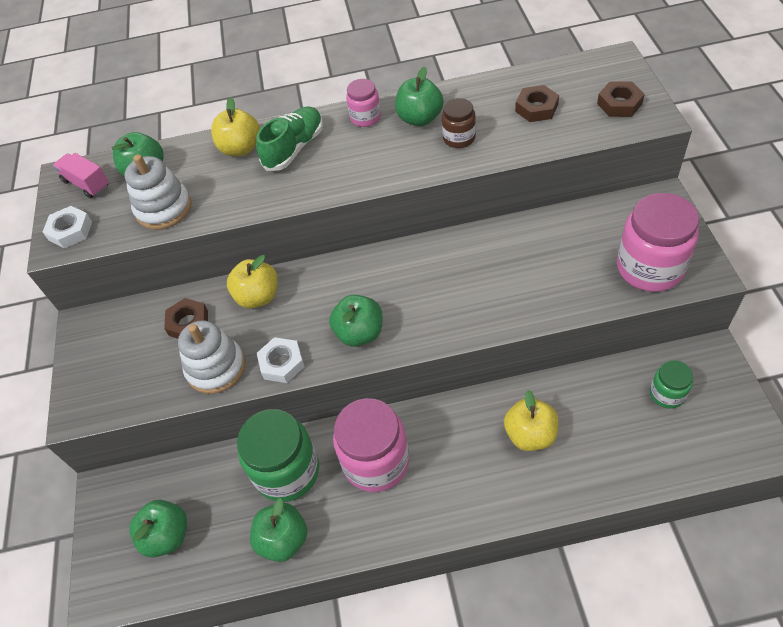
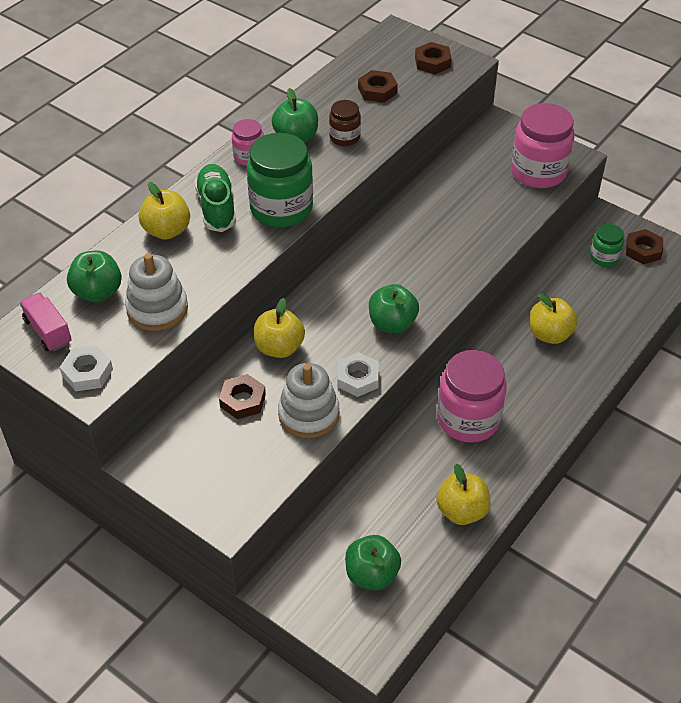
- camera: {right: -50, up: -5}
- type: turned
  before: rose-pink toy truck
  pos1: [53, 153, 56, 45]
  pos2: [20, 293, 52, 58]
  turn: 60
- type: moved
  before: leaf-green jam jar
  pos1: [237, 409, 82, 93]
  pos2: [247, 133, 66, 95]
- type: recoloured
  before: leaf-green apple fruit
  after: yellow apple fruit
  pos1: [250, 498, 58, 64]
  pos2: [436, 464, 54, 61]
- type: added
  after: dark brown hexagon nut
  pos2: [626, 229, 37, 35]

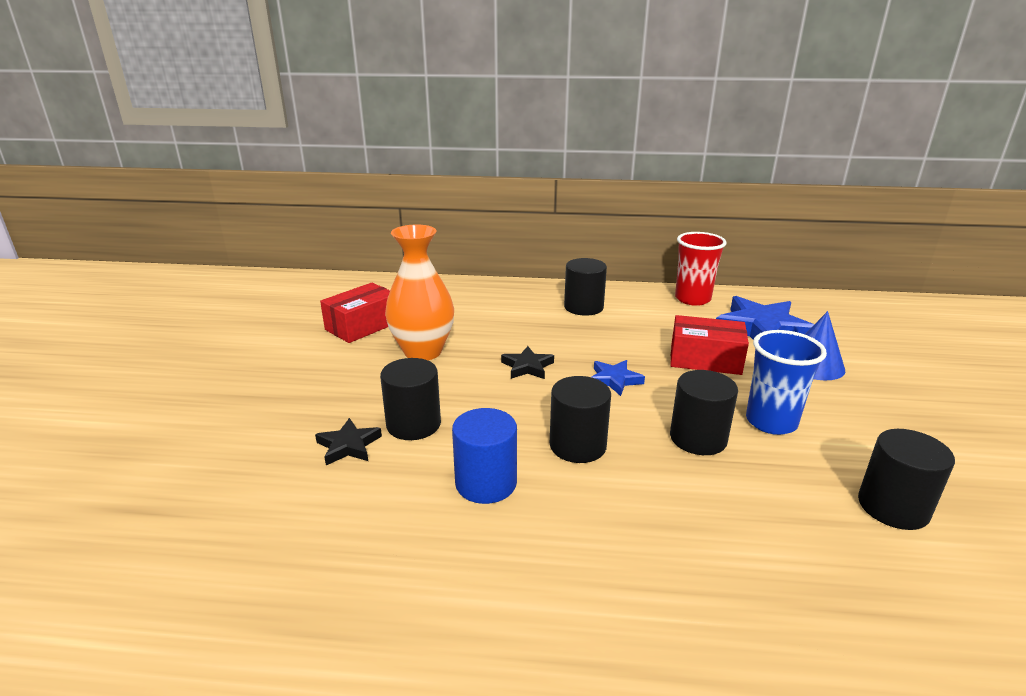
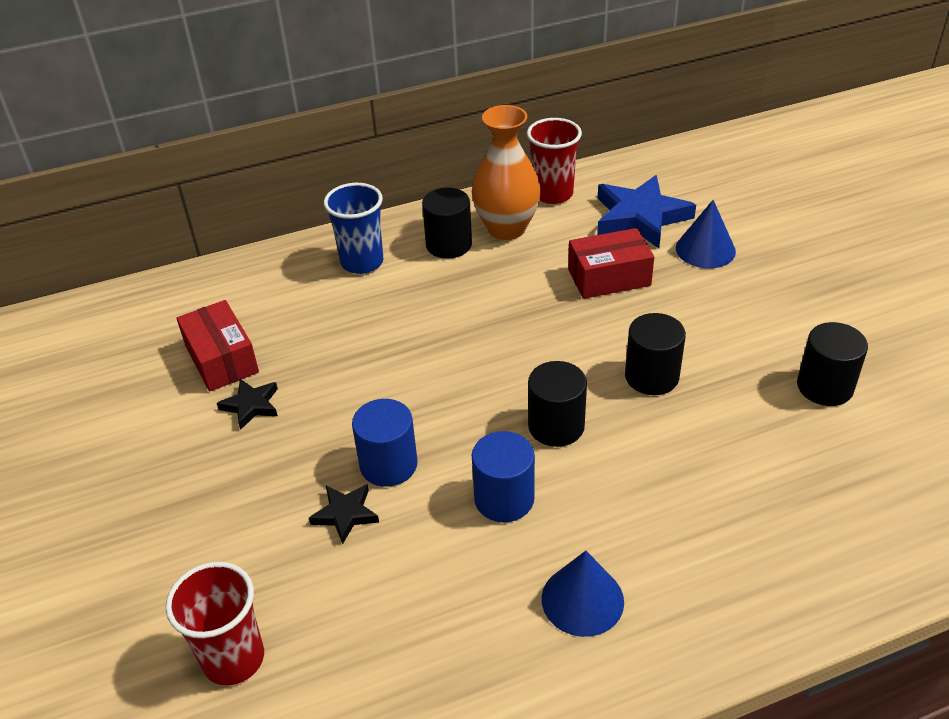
- camera: {right: -25, up: 15}
- type: turned
  before: crimson parcel
  pos1: [320, 283, 70, 60]
  pos2: [177, 300, 82, 91]
  turn: -45
- type: recoloured
  before: black cylinder shape
  after: blue cylinder shape
  pos1: [380, 358, 61, 82]
  pos2: [352, 399, 66, 88]
- type: moved
  before: orange-coloured tall vase
  pos1: [385, 224, 69, 136]
  pos2: [472, 105, 69, 135]
- type: moved
  before: black five-pointed star
  pos1: [501, 346, 53, 33]
  pos2: [217, 379, 61, 51]
- type: removed
  before: blue five-pointed star
  pos1: [592, 360, 53, 36]
- type: moved
  before: blue cup
  pos1: [746, 330, 81, 105]
  pos2: [324, 183, 59, 91]
- type: added
  after: crimson cup
  pos2: [165, 562, 99, 124]
- type: added
  after: blue solid cone
  pos2: [542, 551, 82, 86]

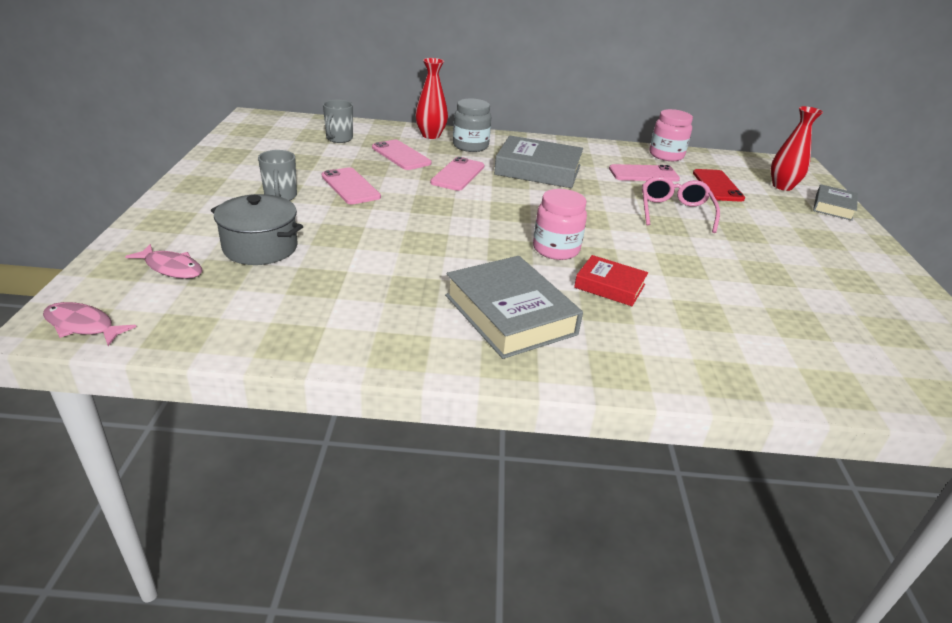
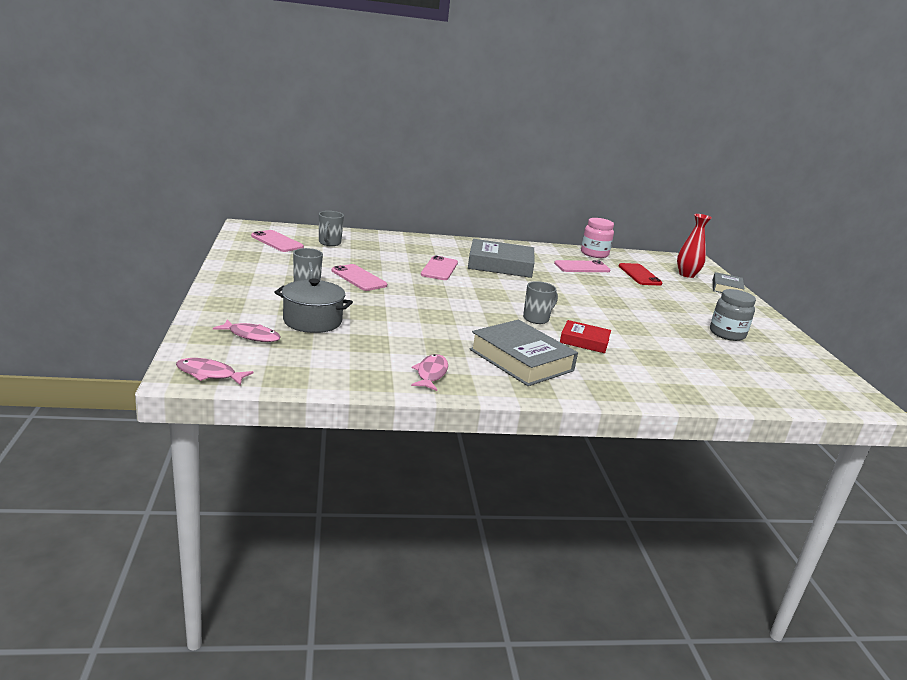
- camera: {right: -10, up: -10}
- type: moved
  before: rose-pink smartphone
  pos1: [372, 140, 59, 30]
  pos2: [251, 230, 53, 22]
- type: removed
  before: crimson tall vase
  pos1: [415, 58, 33, 81]
- type: moved
  before: ash-grey jam jar
  pos1: [453, 98, 38, 54]
  pos2: [710, 289, 46, 52]
- type: replaced
  before: rose-pink jam jar
  after: ash-grey mug
  pos1: [533, 189, 54, 71]
  pos2: [523, 281, 35, 43]
- type: removed
  before: rose-pink eyeglasses
  pos1: [642, 176, 78, 57]
- type: added
  after: rose-pink toy fish
  pos2: [411, 354, 37, 37]

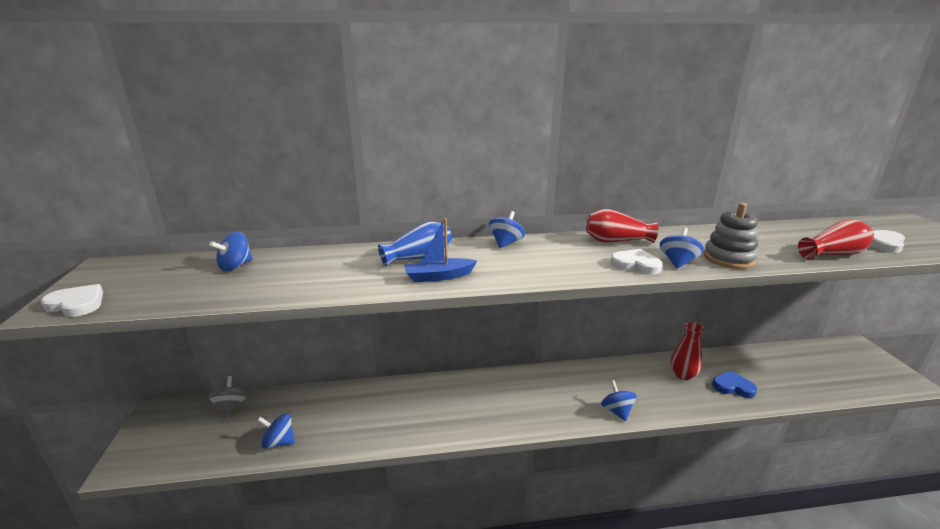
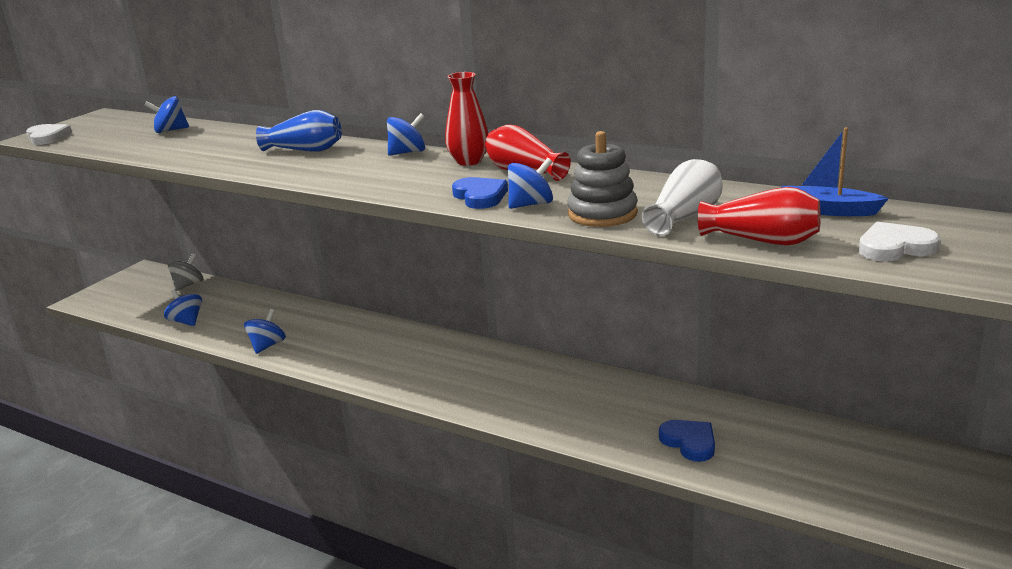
- camera: {right: 40, up: 0}
- type: moved
  before: blue boat
  pos1: [404, 218, 73, 65]
  pos2: [781, 128, 108, 88]
- type: moved
  before: blue spinning top
  pos1: [601, 380, 36, 41]
  pos2: [244, 309, 42, 45]
- type: recoloured
  before: snow-white heart
  after: blue heart
  pos1: [610, 249, 53, 26]
  pos2: [452, 177, 56, 32]
- type: moved
  before: crimson tall vase
  pos1: [671, 322, 34, 58]
  pos2: [445, 72, 43, 94]
- type: added
  after: snow-white tall vase
  pos2: [642, 159, 80, 77]

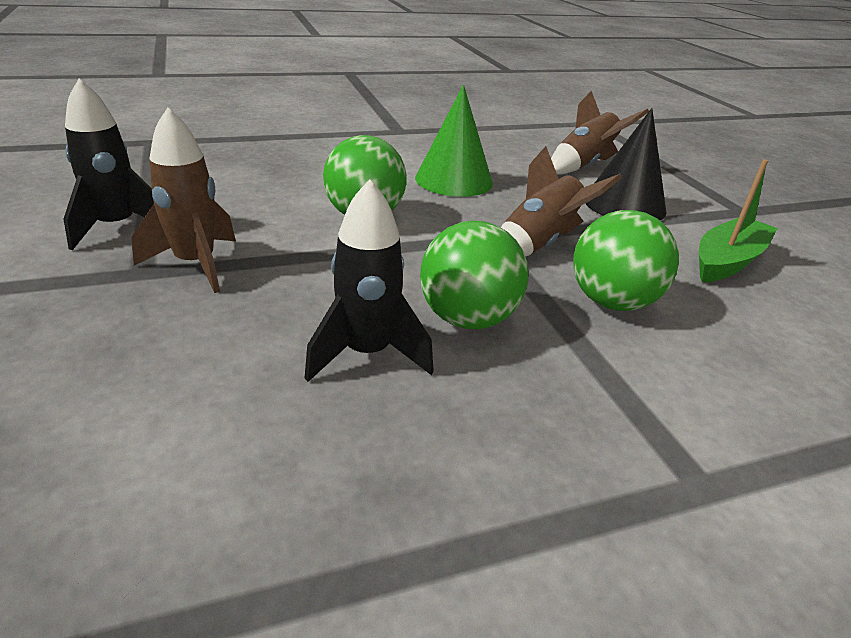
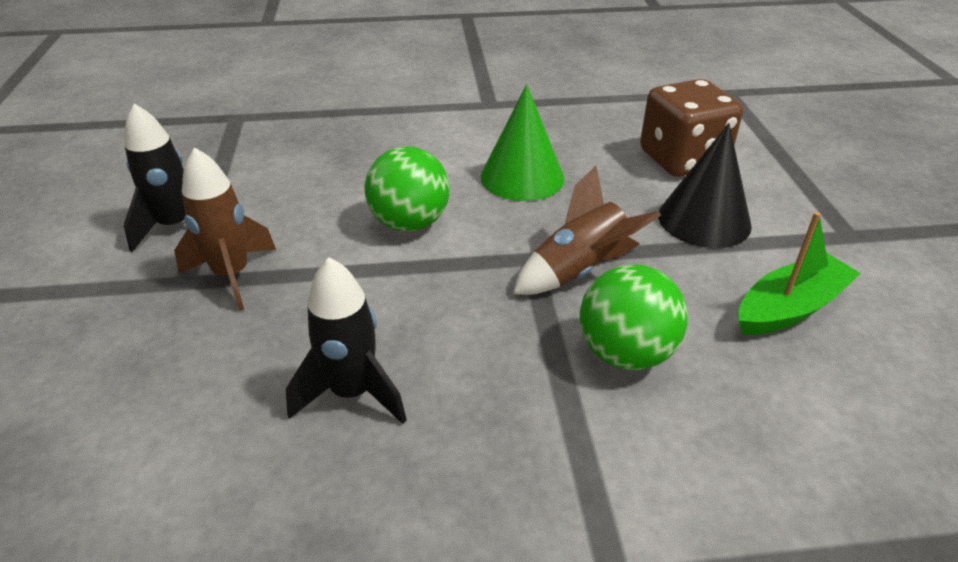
- camera: {right: 15, up: 5}
- type: removed
  before: leaf-green play ball
  pos1: [420, 221, 109, 108]
- type: replaced
  before: dark brown spaceship
  after: dark brown game die
  pos1: [551, 91, 98, 84]
  pos2: [640, 79, 103, 98]

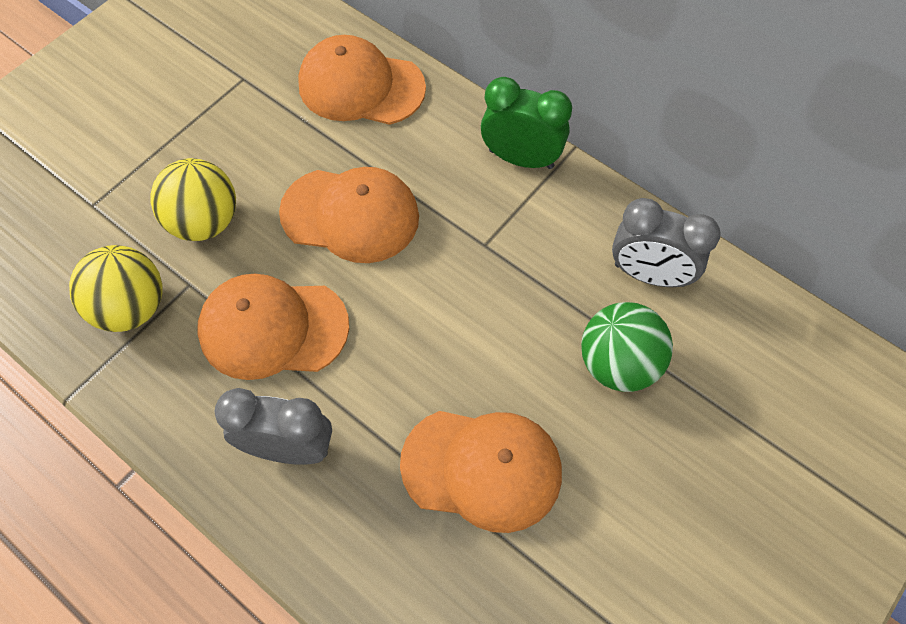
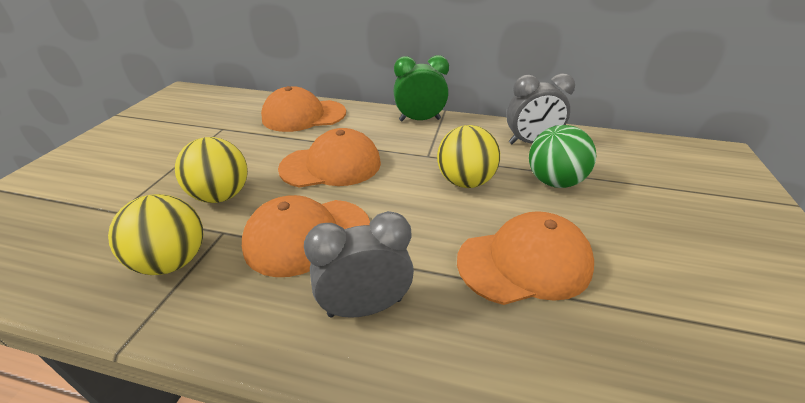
- camera: {right: -25, up: -25}
- type: added
  after: yellow play ball
  pos2: [437, 125, 63, 63]

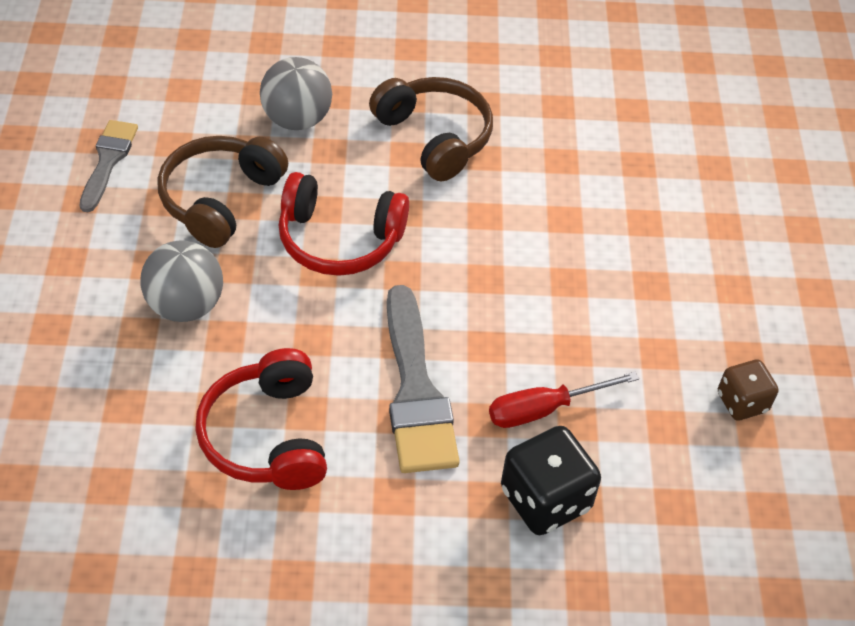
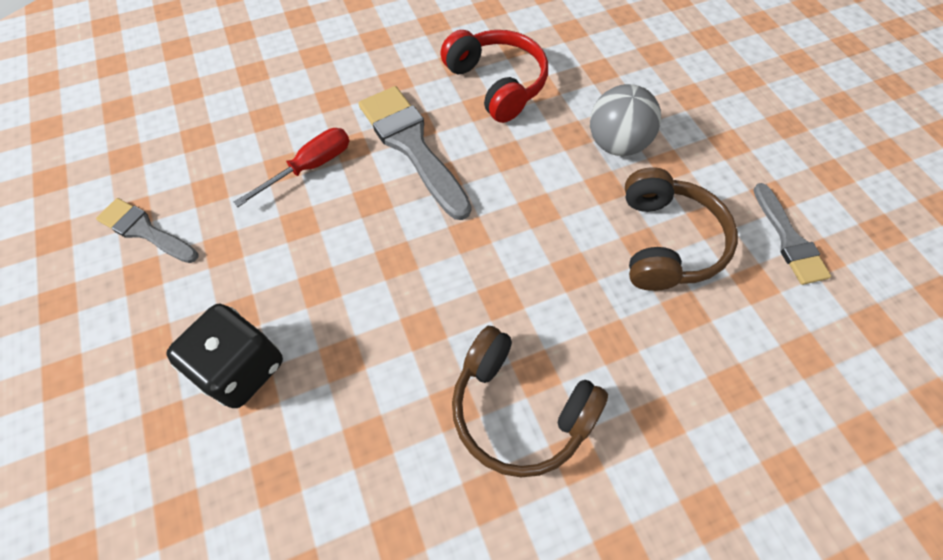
- camera: {right: 160, up: 10}
- type: removed
  before: ash-grey play ball
  pos1: [260, 57, 72, 73]
- type: removed
  before: crimson over-ear headphones
  pos1: [279, 172, 130, 104]
- type: moved
  before: black game die
  pos1: [501, 426, 100, 109]
  pos2: [166, 304, 117, 104]
- type: replaced
  before: dark brown game die
  after: ash-grey brush
  pos1: [718, 360, 61, 60]
  pos2: [96, 198, 103, 65]

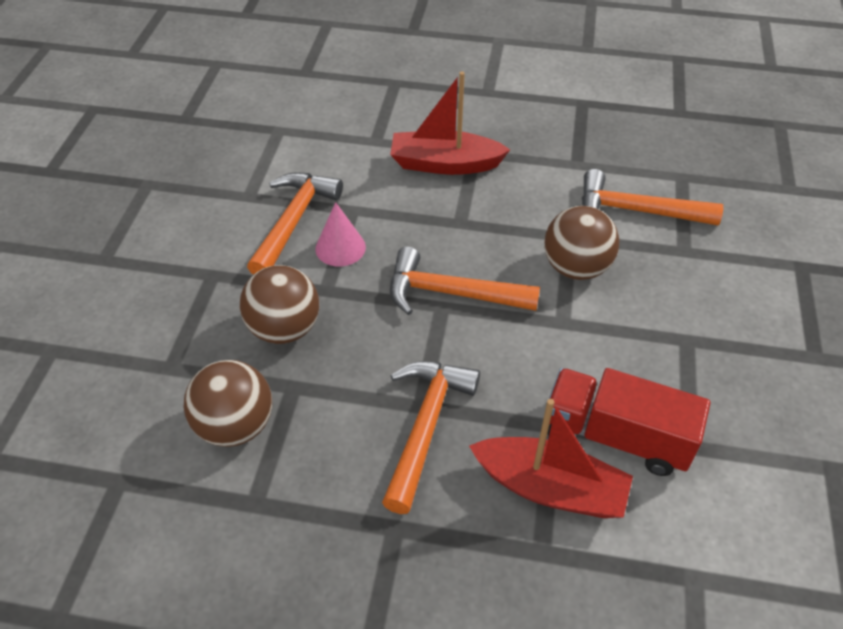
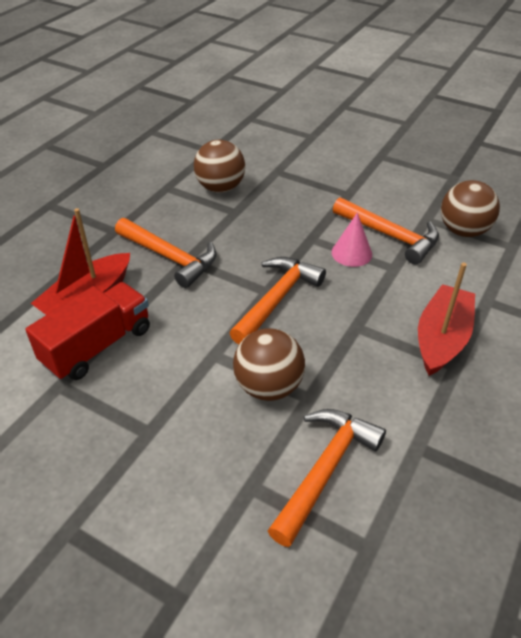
- camera: {right: 110, up: -5}
- type: moved
  before: dark brown play ball
  pos1: [240, 265, 79, 79]
  pos2: [441, 180, 59, 57]

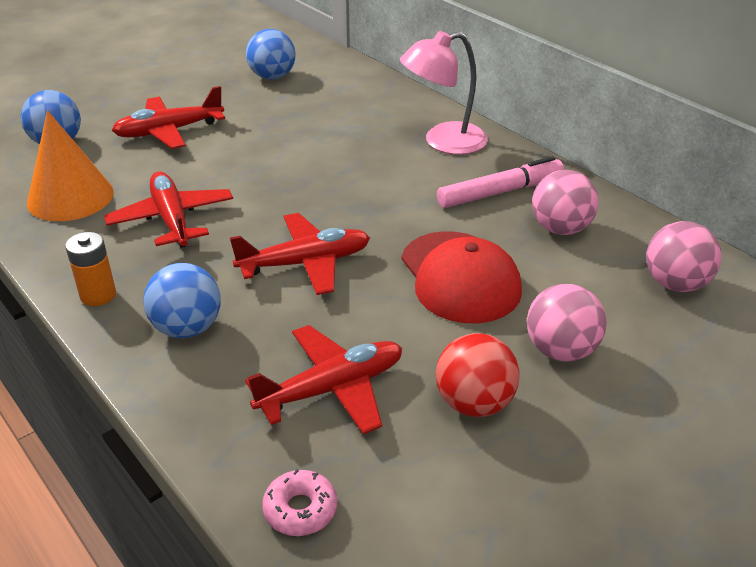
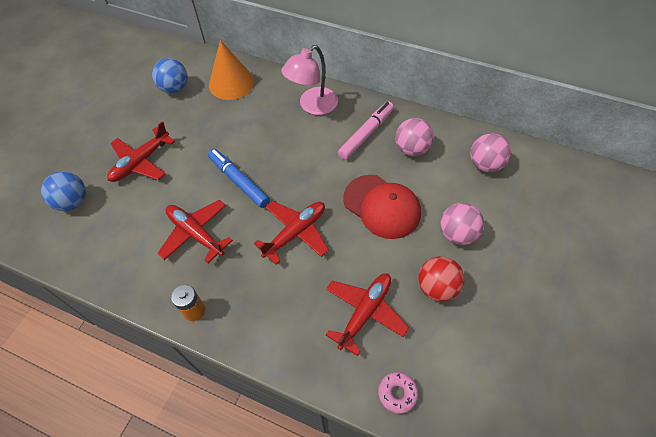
- camera: {right: -25, up: 20}
- type: moved
  before: orange-coloured solid cone
  pos1: [27, 110, 87, 111]
  pos2: [209, 40, 45, 60]
- type: removed
  before: blue play ball
  pos1: [143, 263, 78, 75]
- type: added
  after: blue marker
  pos2: [208, 149, 62, 59]

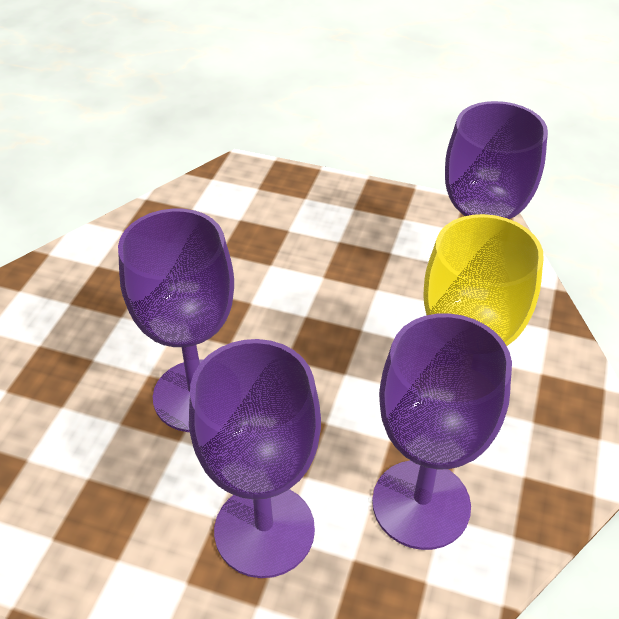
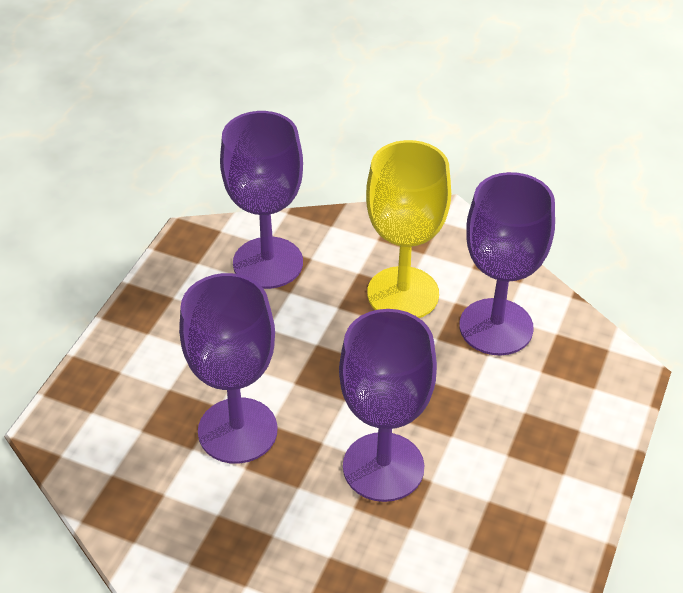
- camera: {right: -85, up: 0}
- type: moved
  before: royal purple wine glass
  pos1: [189, 339, 132, 239]
  pos2: [179, 273, 99, 191]

